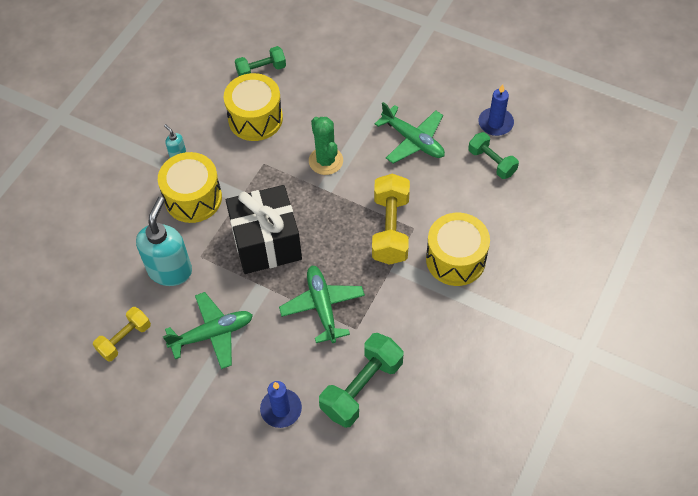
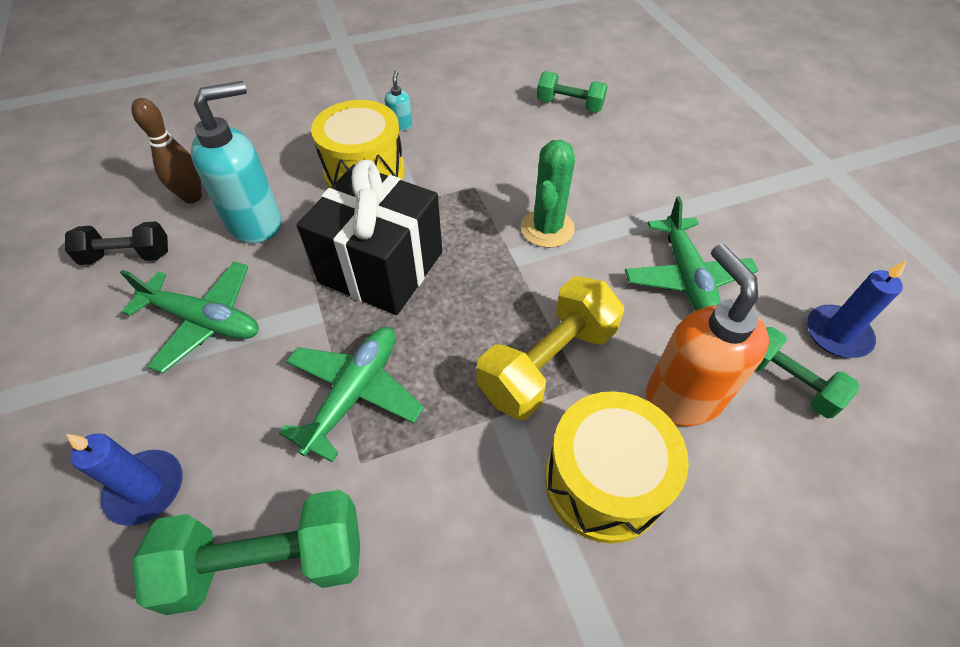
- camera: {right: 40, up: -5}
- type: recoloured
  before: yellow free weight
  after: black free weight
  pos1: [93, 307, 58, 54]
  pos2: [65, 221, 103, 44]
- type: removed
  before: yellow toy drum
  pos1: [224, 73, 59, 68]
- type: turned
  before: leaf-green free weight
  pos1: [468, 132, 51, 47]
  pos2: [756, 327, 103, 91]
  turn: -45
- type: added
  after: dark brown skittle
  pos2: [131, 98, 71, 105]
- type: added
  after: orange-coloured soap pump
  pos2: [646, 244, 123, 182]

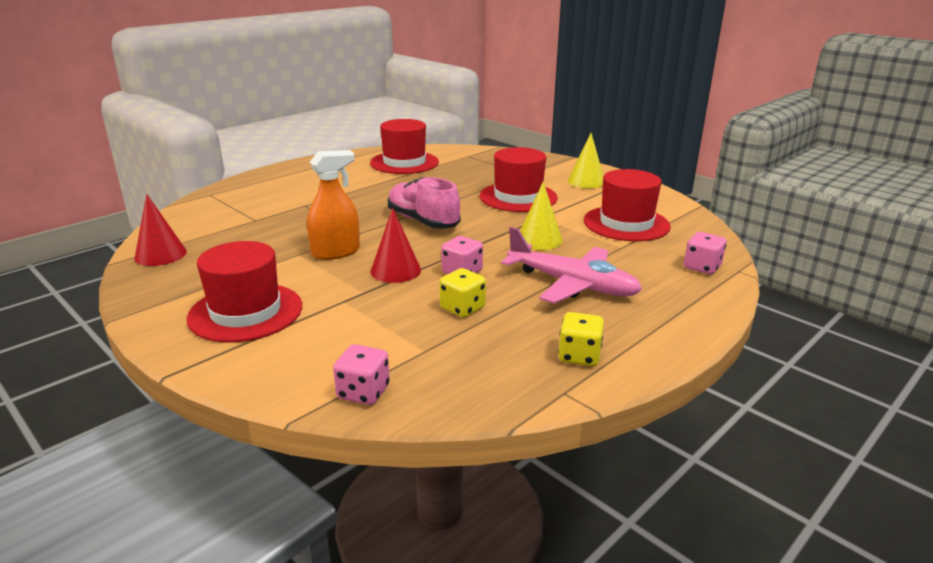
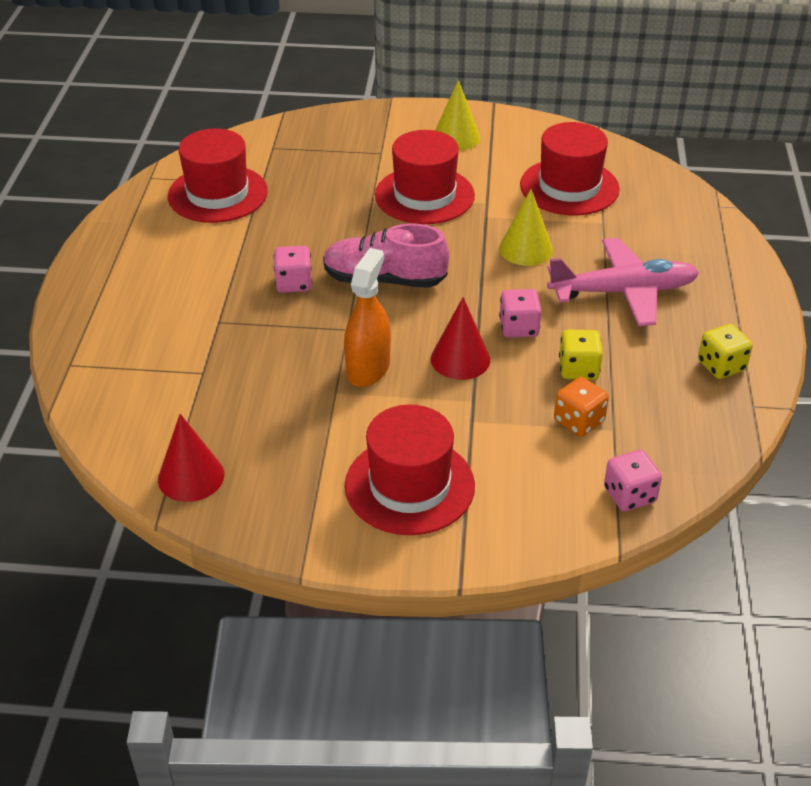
- camera: {right: -40, up: 15}
- type: moved
  before: rose-pink game die
  pos1: [684, 232, 43, 42]
  pos2: [274, 246, 38, 47]
- type: added
  after: orange-coloured game die
  pos2: [554, 377, 55, 60]

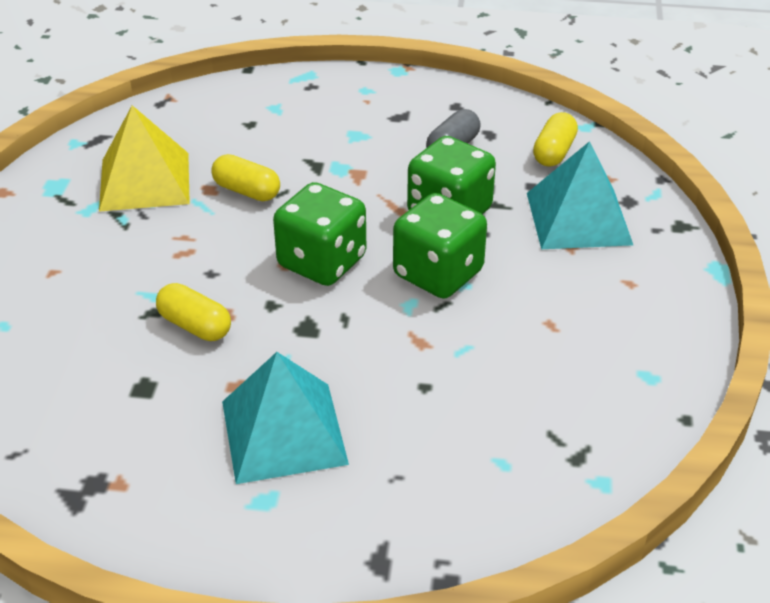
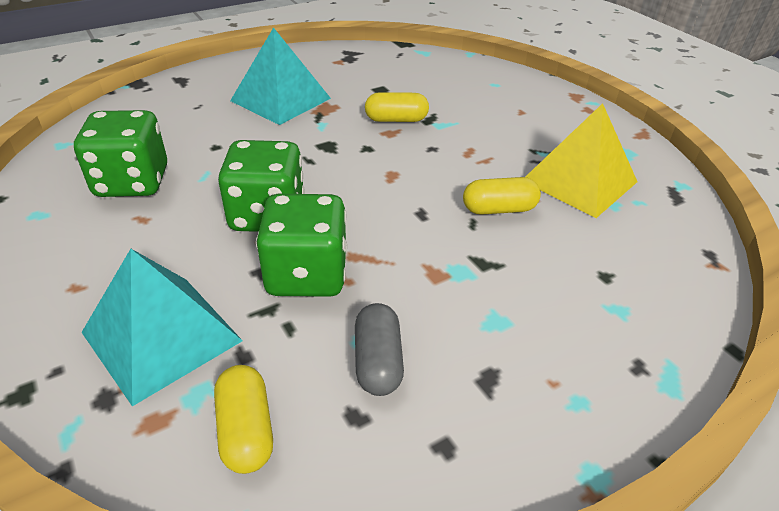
- camera: {right: 140, up: 0}
- type: moved
  before: leaf-green game die
  pos1: [273, 182, 93, 104]
  pos2: [74, 110, 93, 87]

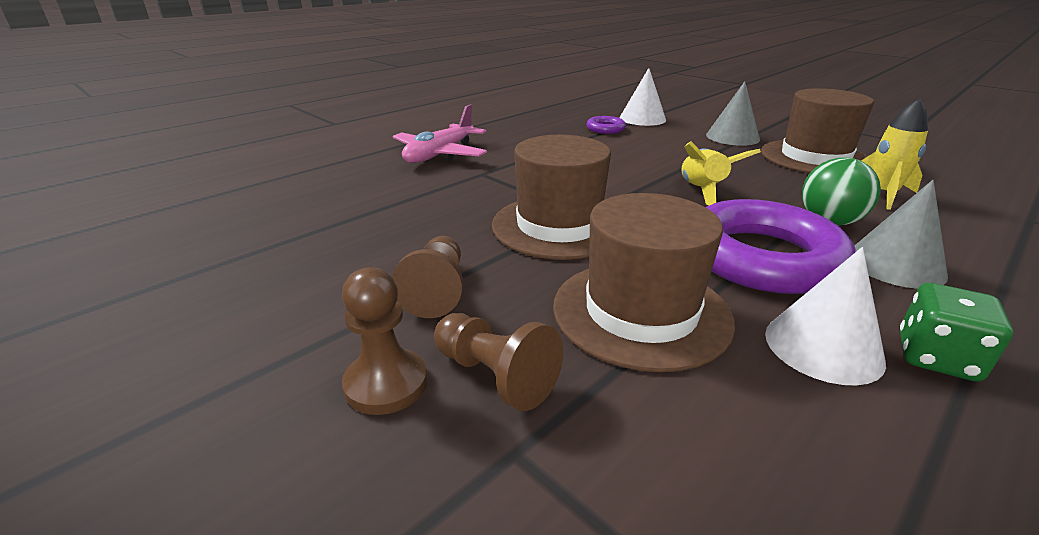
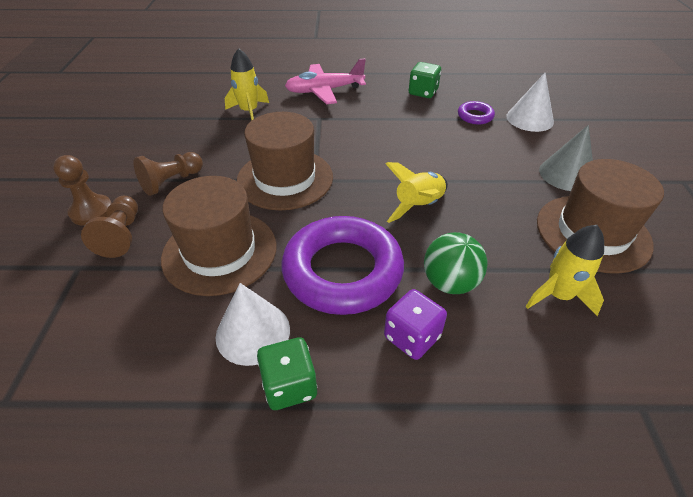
- camera: {right: 45, up: 15}
- type: replaced
  before: ash-grey solid cone
  after: royal purple game die
  pos1: [854, 180, 94, 109]
  pos2: [384, 289, 63, 71]
- type: added
  after: yellow spaceship
  pos2: [225, 48, 44, 72]
- type: added
  after: leaf-green game die
  pos2: [409, 62, 32, 36]

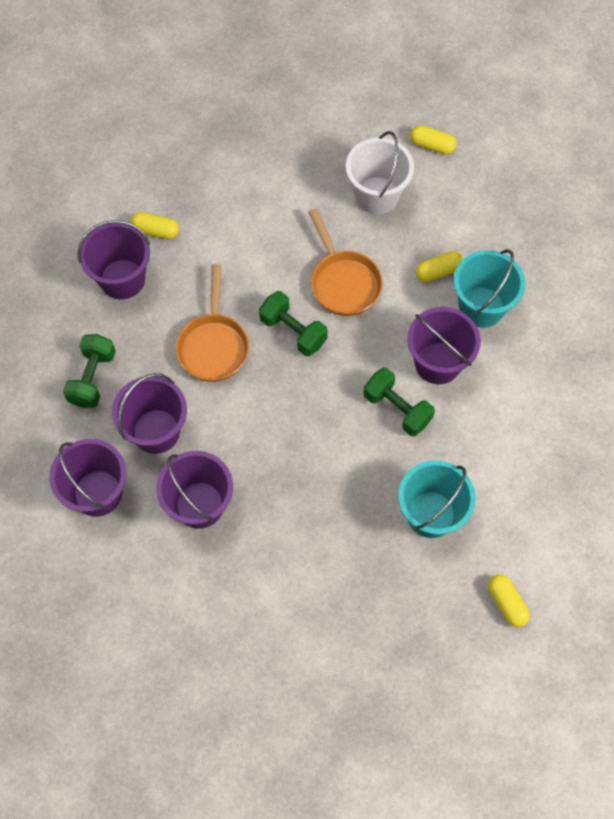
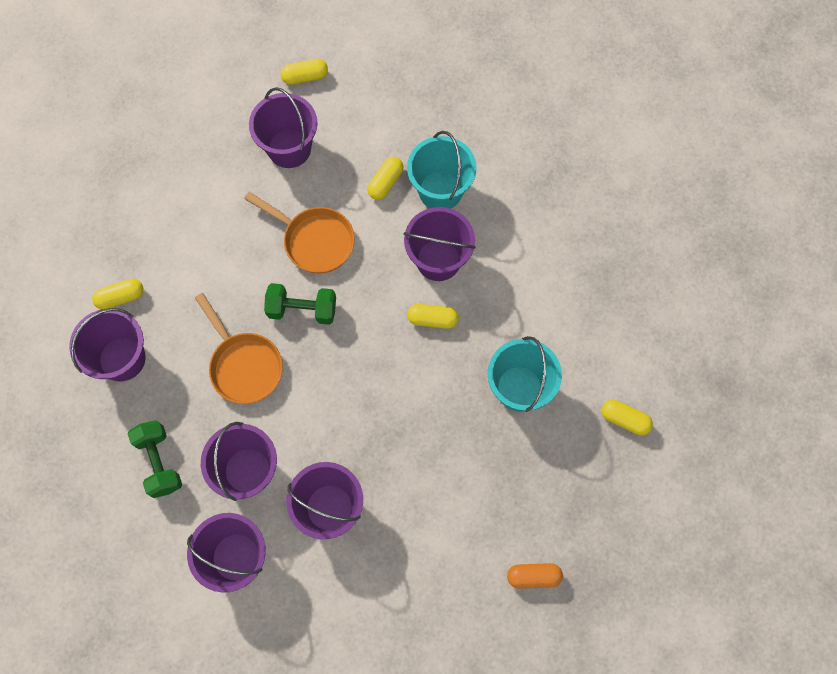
- camera: {right: -35, up: 5}
- type: recoloured
  before: snow-white bucket
  after: royal purple bucket
  pos1: [346, 131, 68, 83]
  pos2: [249, 87, 68, 81]
- type: replaced
  before: leaf-green free weight
  after: yellow pill shape
  pos1: [363, 368, 72, 68]
  pos2: [407, 304, 52, 25]
- type: added
  after: orange-coloured pill shape
  pos2: [507, 563, 56, 26]

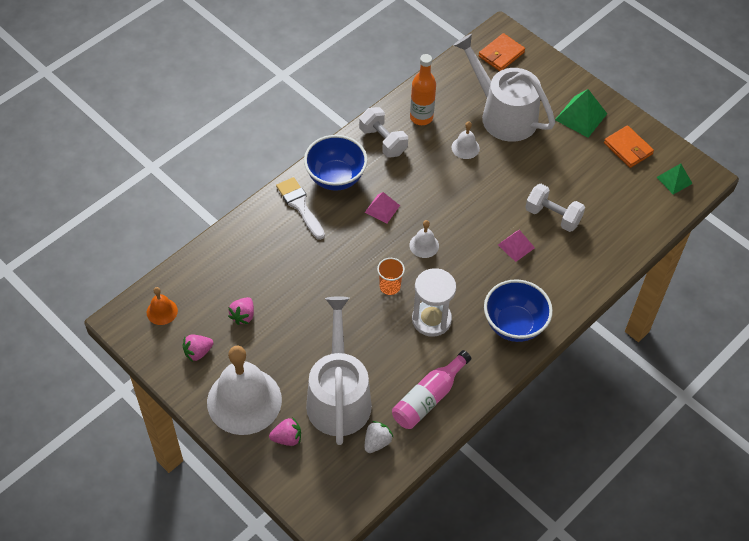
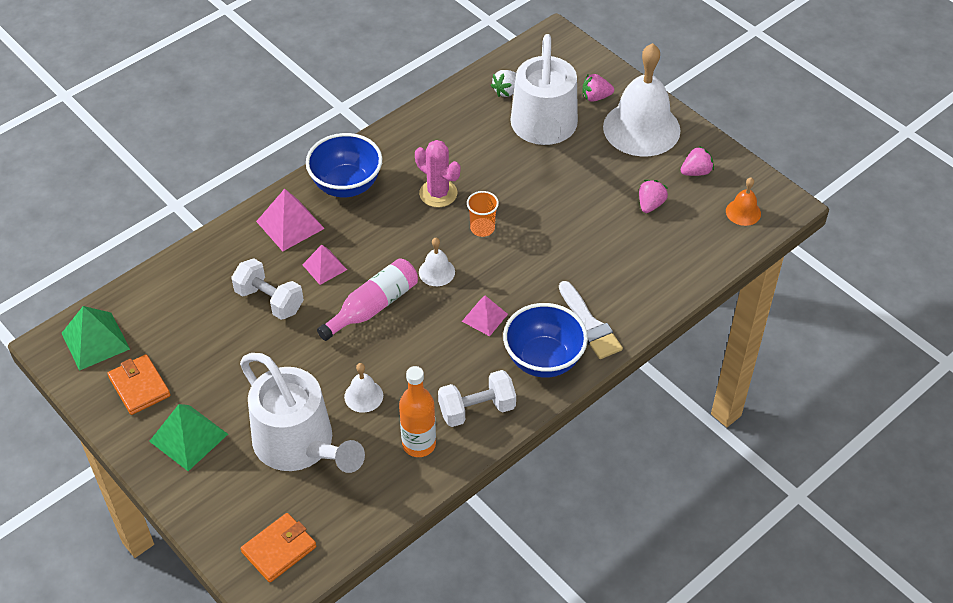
- camera: {right: -175, up: -5}
- type: turned
  before: snow-white free weight
  pos1: [359, 107, 49, 51]
  pos2: [438, 370, 78, 57]
  turn: -75
- type: moved
  before: rose-pink flask
  pos1: [392, 350, 79, 79]
  pos2: [317, 258, 101, 83]
- type: replaced
  before: snow-white hourglass
  after: rose-pink saguaro cactus
  pos1: [412, 268, 44, 69]
  pos2: [415, 140, 45, 67]
- type: resized
  before: leaf-green pyramid
  pos1: [657, 163, 36, 31]
  pos2: [62, 306, 68, 65]
  scale: 1.56
- type: added
  after: rose-pink pyramid
  pos2: [256, 189, 69, 62]

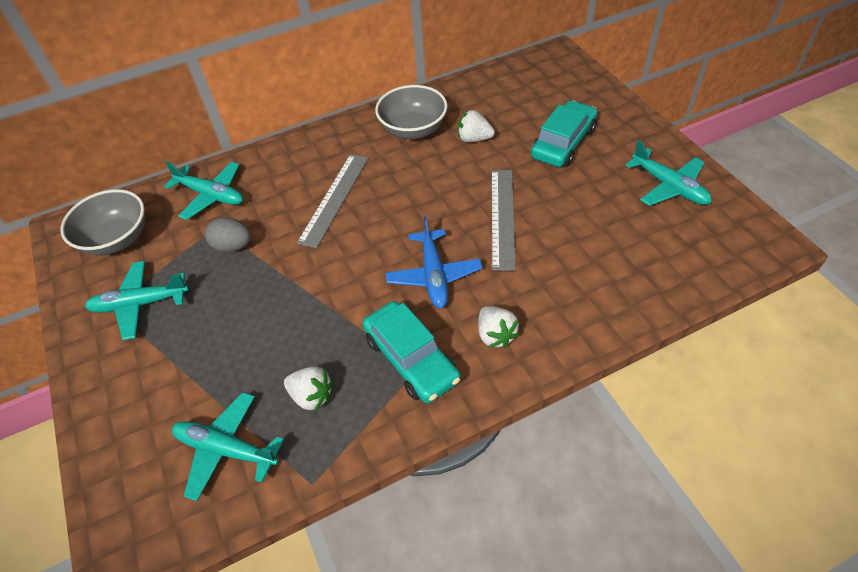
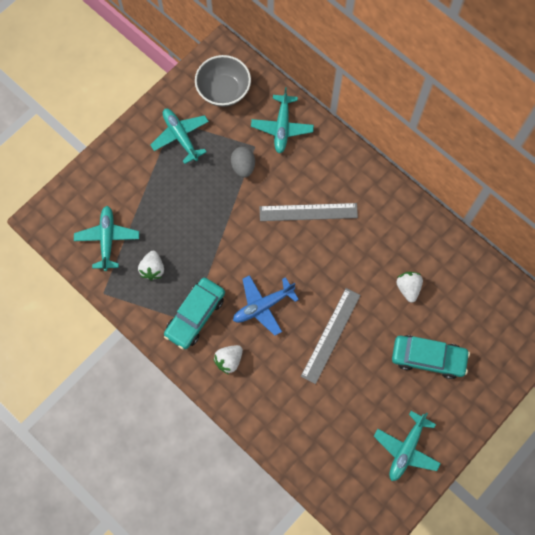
- camera: {right: 65, up: 20}
- type: removed
  before: ash-grey deep dish
  pos1: [375, 85, 73, 54]
- type: turned
  before: ash-grey measuring stick
  pos1: [491, 170, 25, 101]
  pos2: [301, 288, 60, 96]
  turn: -45

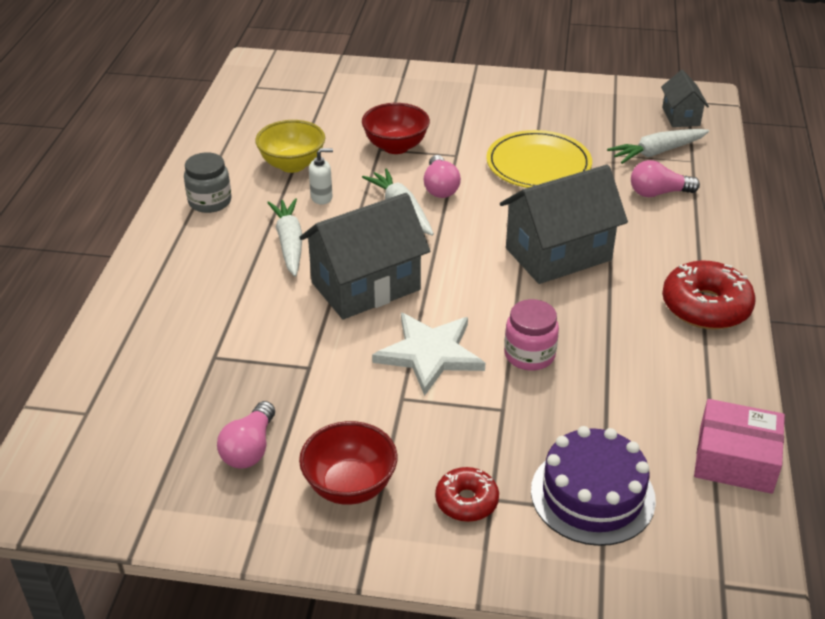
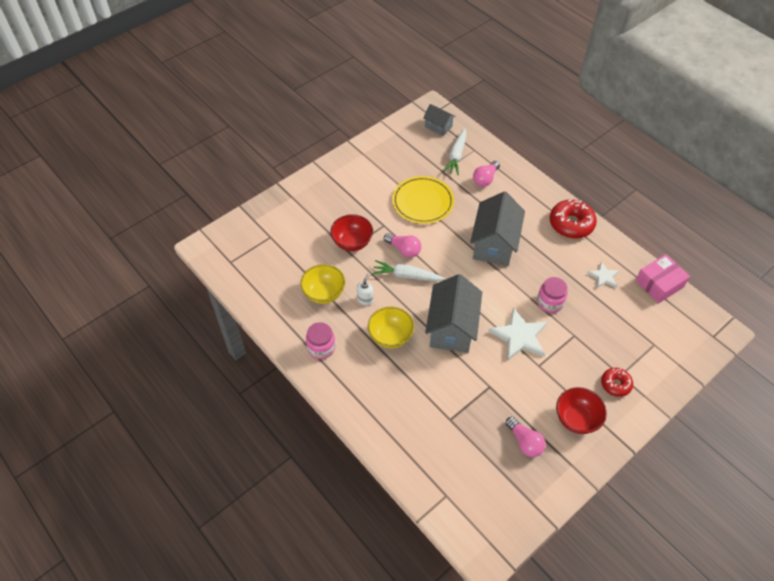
- camera: {right: -50, up: 15}
- type: recoloured
  before: ash-grey jam jar
  after: rose-pink jam jar
  pos1: [184, 152, 48, 61]
  pos2: [306, 322, 29, 37]
- type: replaced
  before: snow-white carrot
  after: yellow deep dish
  pos1: [267, 198, 35, 79]
  pos2: [368, 307, 46, 41]
- type: removed
  before: royal purple cake
  pos1: [531, 426, 125, 120]
- type: added
  after: snow-white five-pointed star
  pos2: [587, 262, 33, 27]

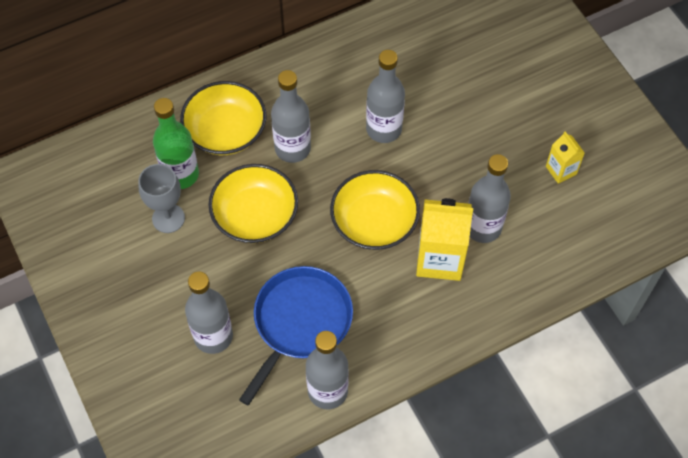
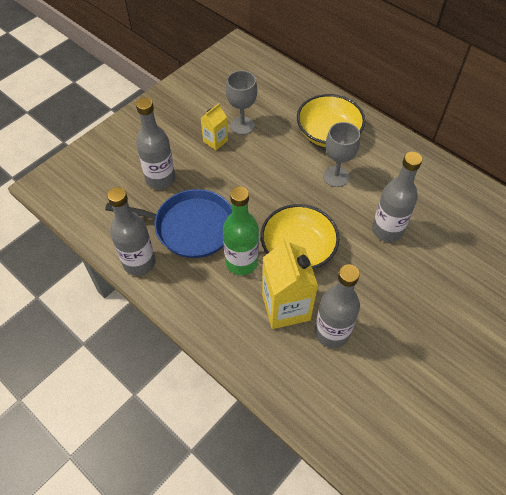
- camera: {right: 70, up: -5}
- type: moved
  before: leaf-green flask
  pos1: [153, 98, 46, 91]
  pos2: [223, 186, 36, 89]
- type: removed
  before: yellow deep dish
  pos1: [208, 164, 90, 79]
- type: replaced
  before: ash-grey flask
  after: ash-grey wine glass
  pos1: [271, 70, 40, 93]
  pos2: [323, 122, 37, 65]
- type: moved
  before: yellow juice carton
  pos1: [546, 132, 39, 52]
  pos2: [200, 103, 28, 47]

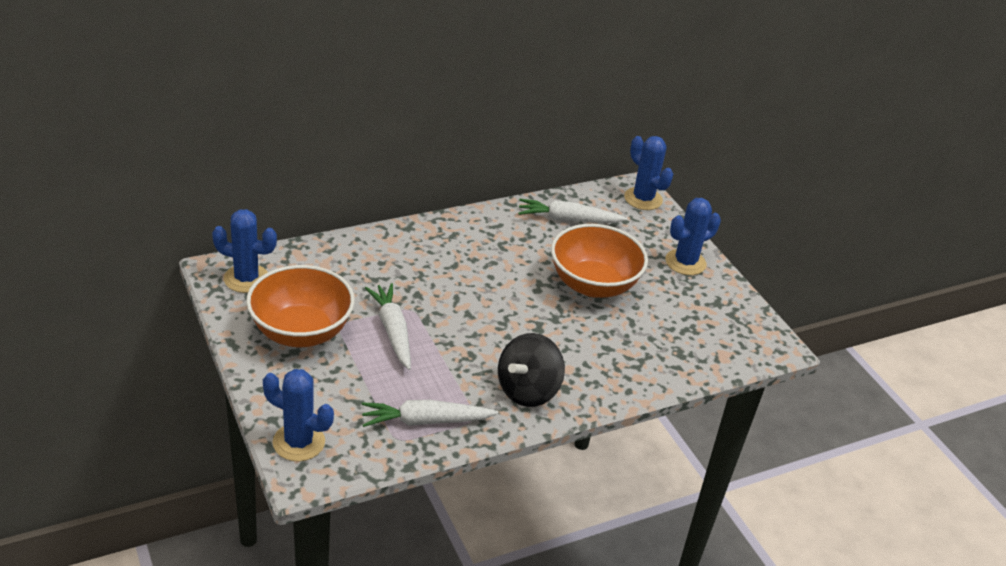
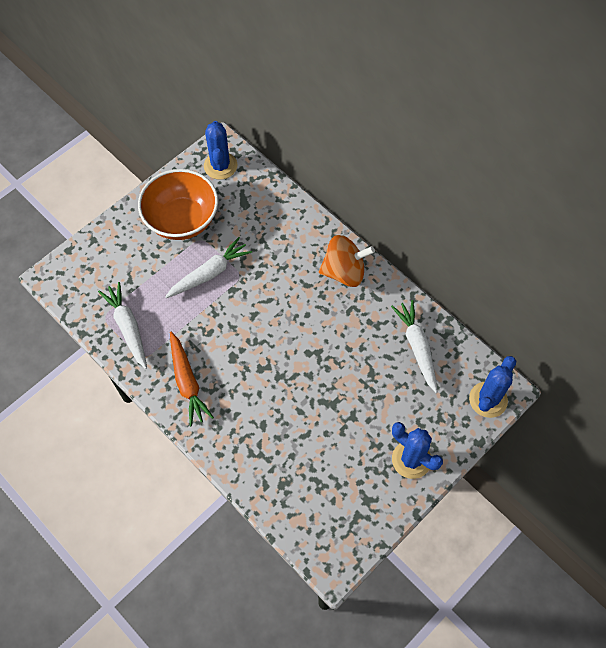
- camera: {right: 75, up: 25}
- type: removed
  before: blue saguaro cactus
  pos1: [263, 369, 71, 92]
- type: replaced
  before: black spinning top
  after: orange-coloured carrot
  pos1: [498, 333, 67, 74]
  pos2: [170, 332, 44, 94]
- type: removed
  before: orange-coloured deep dish
  pos1: [551, 224, 97, 74]
- type: added
  after: orange-coloured spinning top
  pos2: [319, 235, 56, 52]

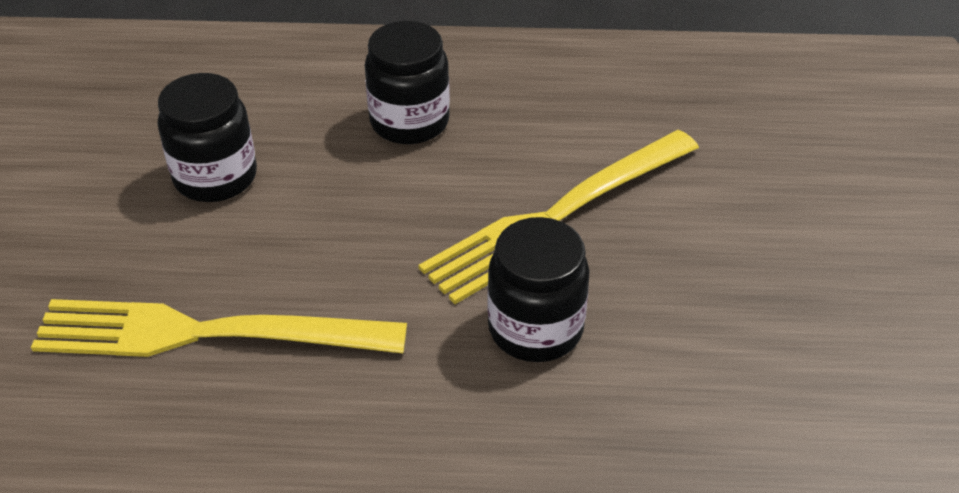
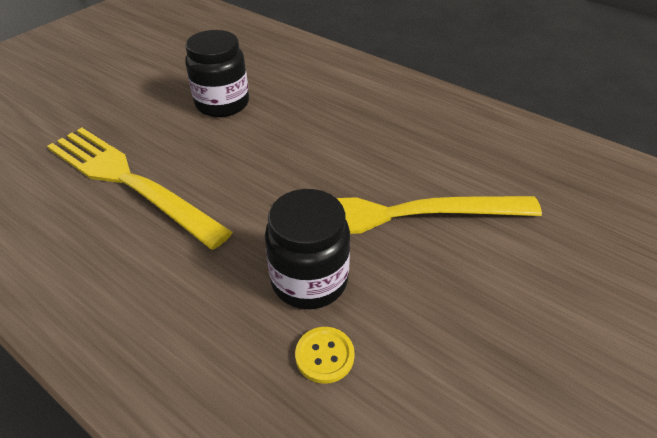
- camera: {right: 35, up: 0}
- type: removed
  before: black jam jar
  pos1: [365, 21, 85, 123]
- type: added
  after: yellow shirt button
  pos2: [295, 327, 60, 57]

